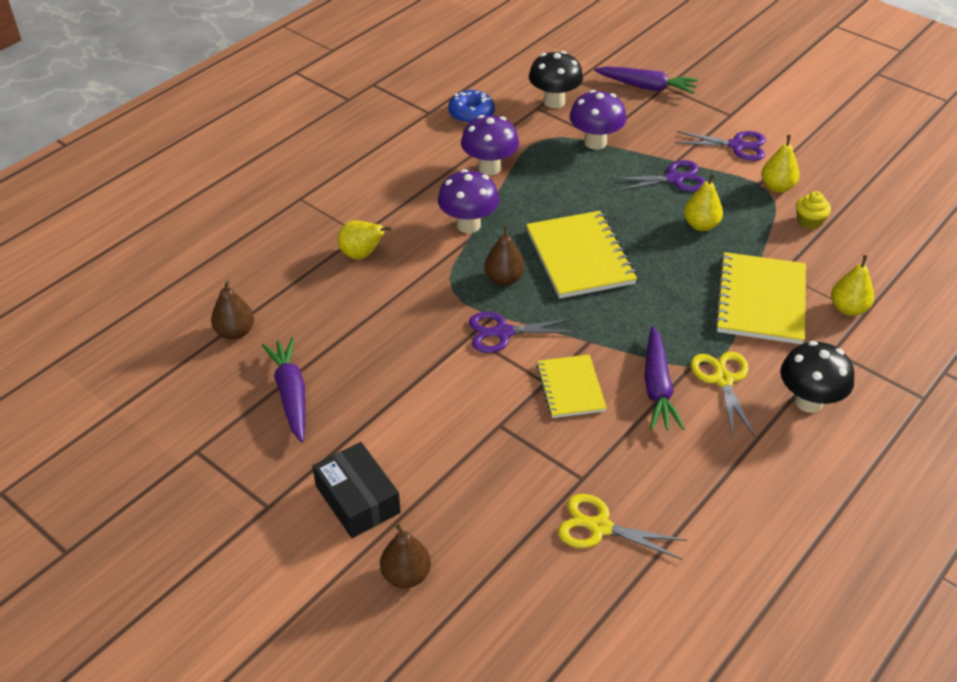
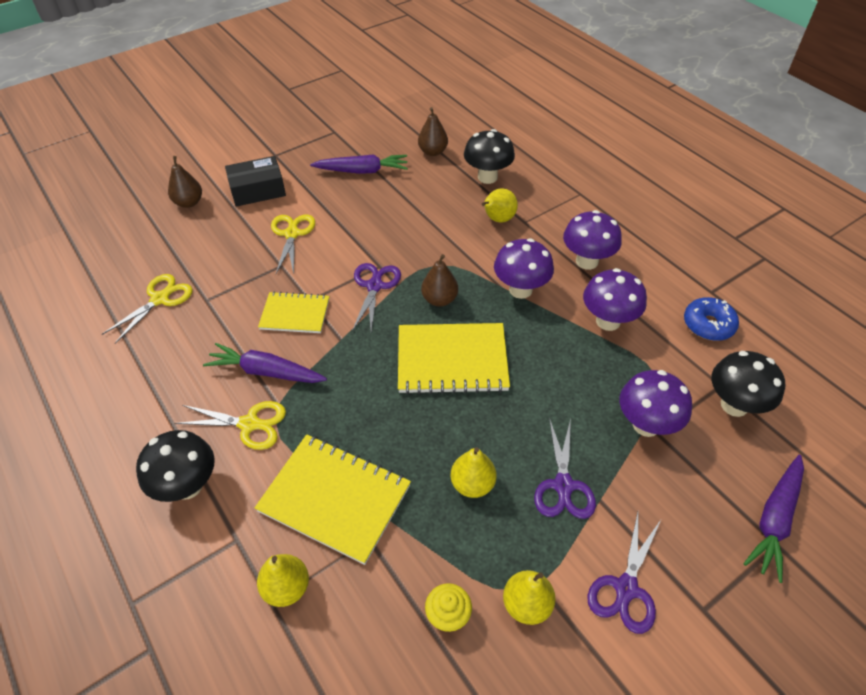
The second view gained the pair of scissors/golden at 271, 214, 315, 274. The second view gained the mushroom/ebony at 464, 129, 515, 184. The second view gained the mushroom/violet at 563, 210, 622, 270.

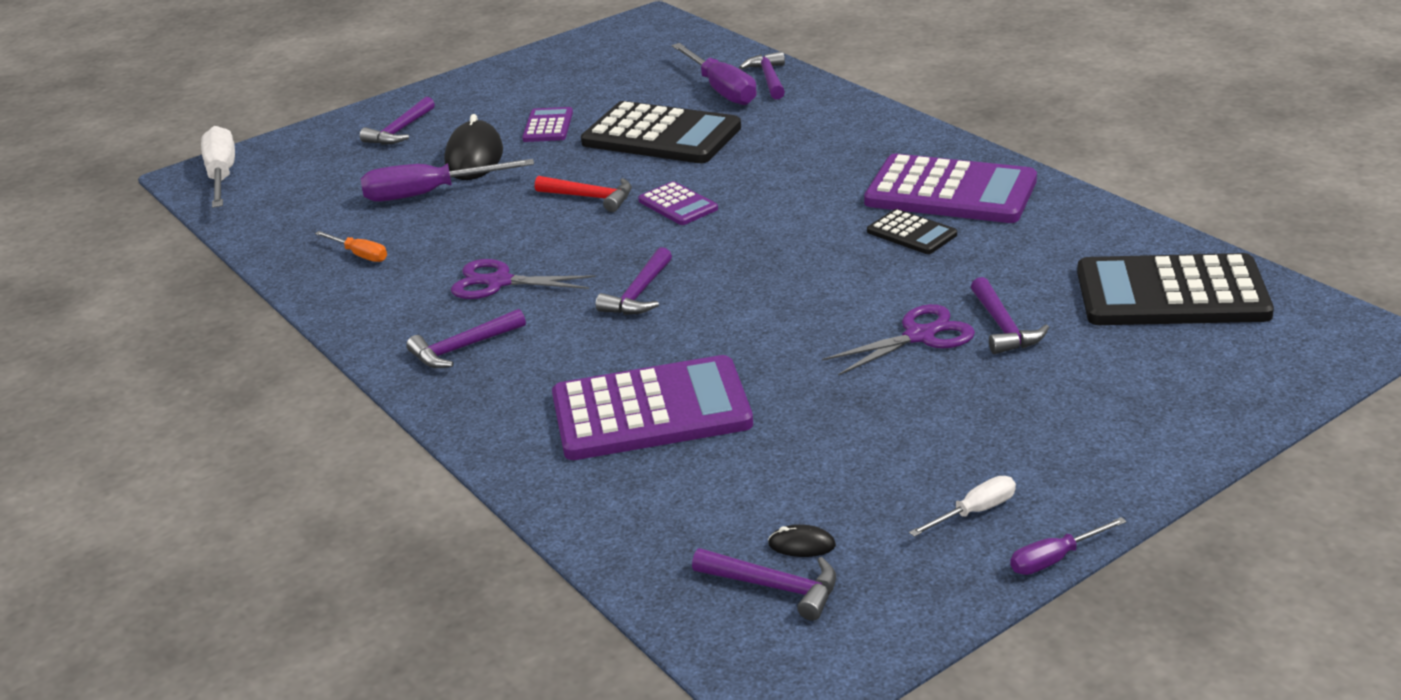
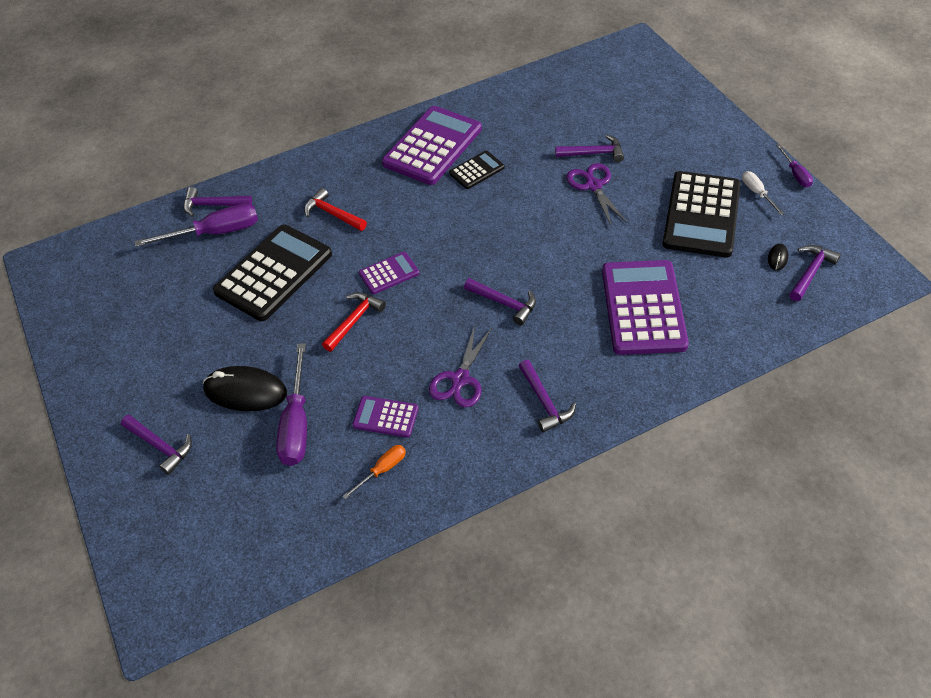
The second view gained the carpenter's hammer/red at 304, 188, 367, 231. The pocket calculator/violet ended up elsewhere, having gone from 522, 107, 573, 142 to 352, 396, 419, 438. The pocket calculator/ebony ended up elsewhere, having gone from 1077, 253, 1274, 325 to 662, 171, 741, 258. The second view lost the hand screwdriver/white at 201, 126, 235, 208.

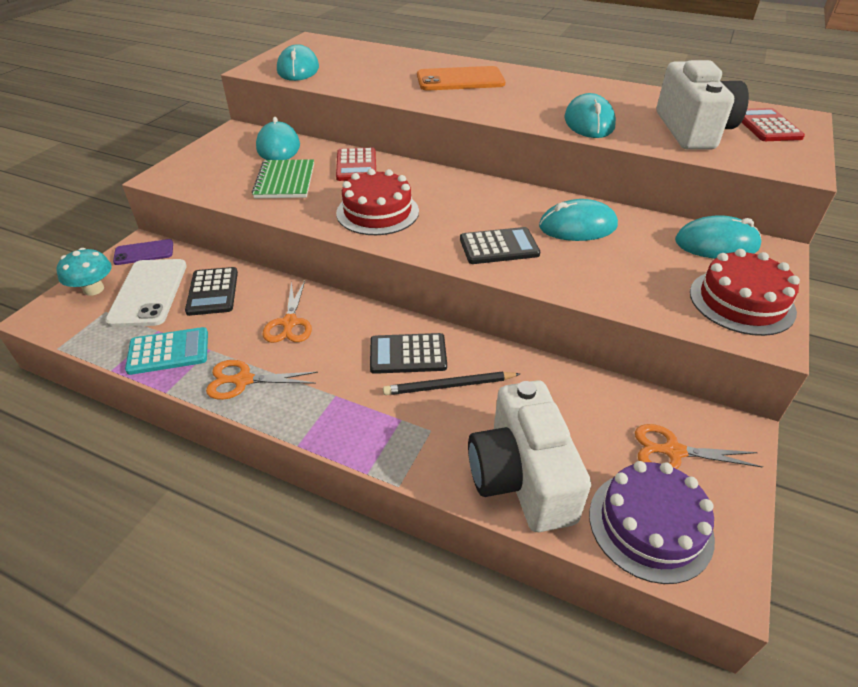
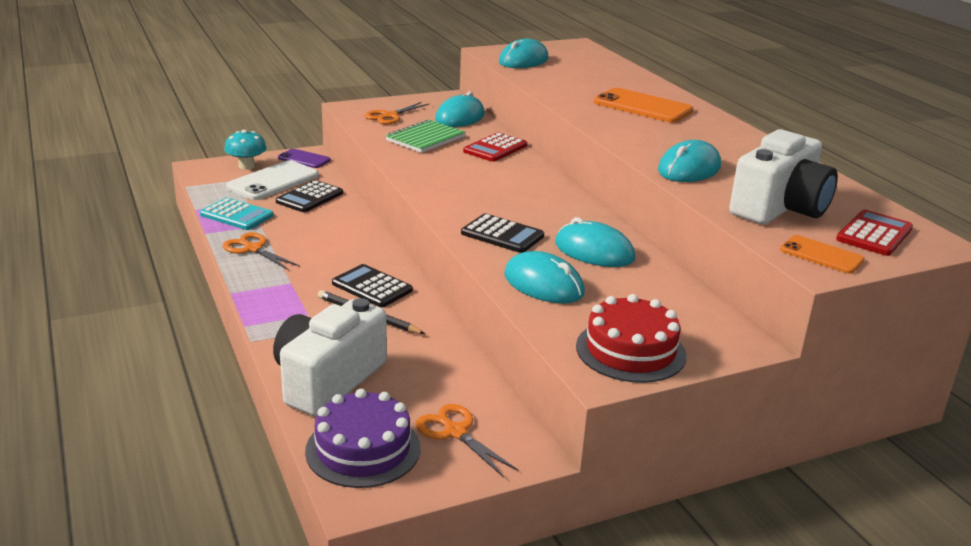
The pair of scissors/orange ended up elsewhere, having gone from 263, 281, 312, 343 to 364, 102, 430, 124. The PC mouse/aqua ended up elsewhere, having gone from 675, 215, 761, 259 to 504, 251, 585, 303. The second view gained the phone/orange at 780, 235, 865, 274. The second view lost the gateau/red at 336, 169, 419, 235.

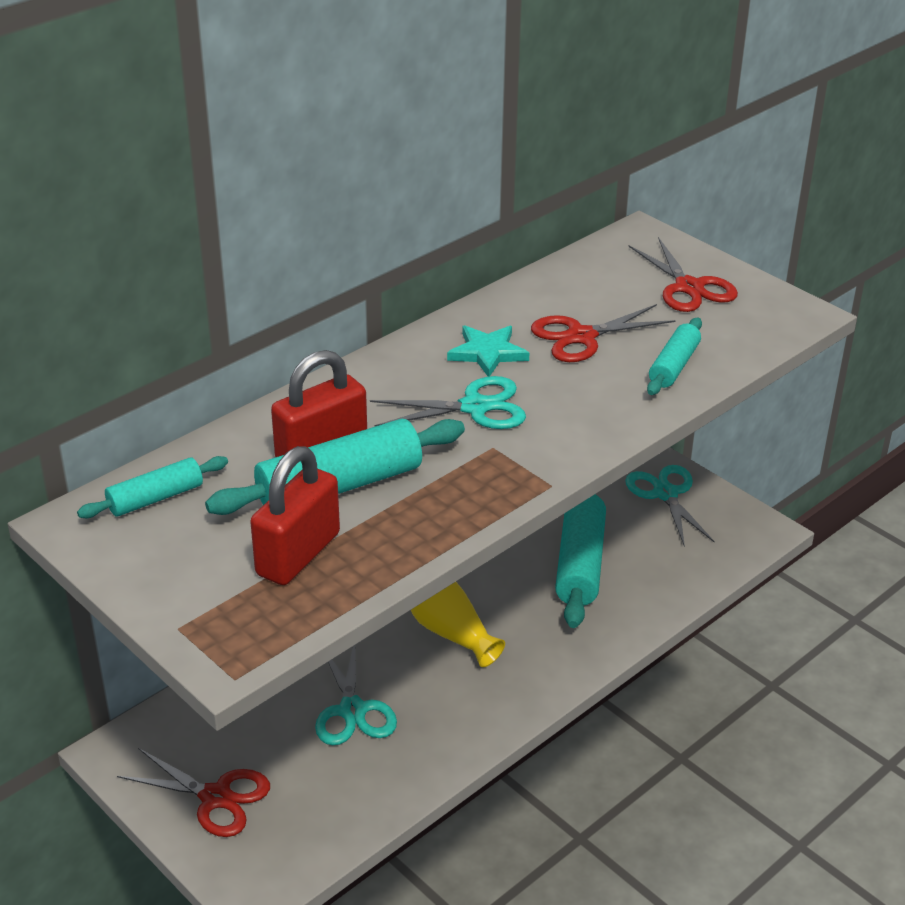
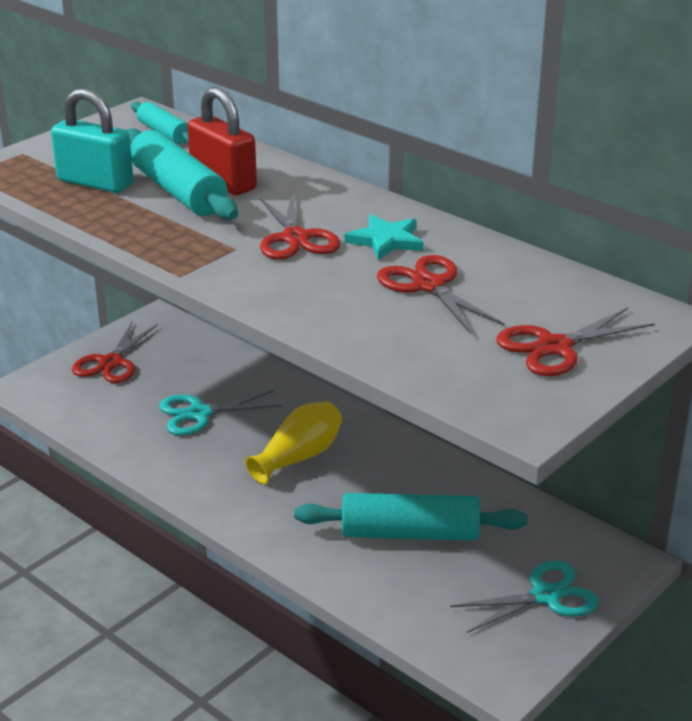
What was the lock/red at 250, 446, 340, 585 turned into the lock/aqua at 51, 88, 133, 193. What was the pair of scissors/aqua at 370, 376, 526, 429 turned into the pair of scissors/red at 259, 192, 340, 260. The second view lost the dough roller/aqua at 647, 317, 702, 395.

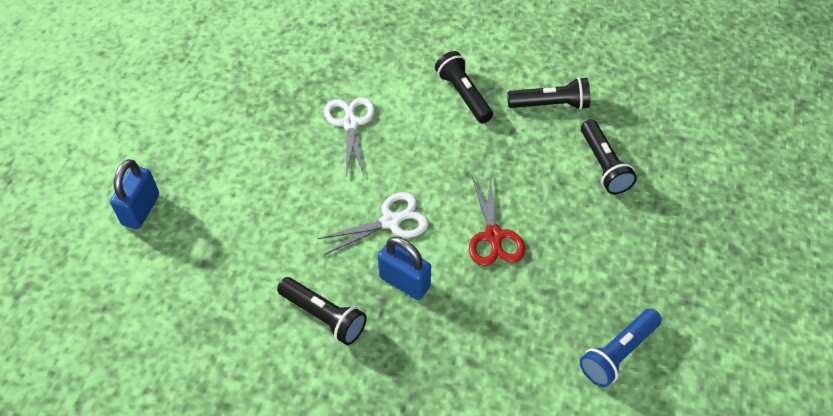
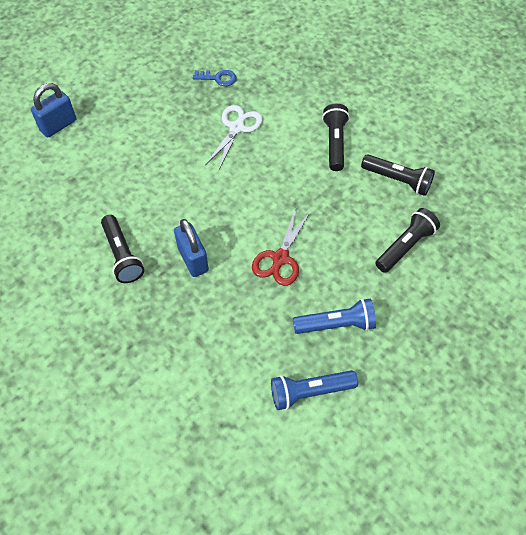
The second view gained the latchkey/cobalt at 193, 70, 237, 86. The second view gained the torch/cobalt at 293, 299, 376, 334. The torch/ebony at 581, 120, 637, 194 ended up facing another way, 150 degrees counterclockwise from before. The second view lost the pair of scissors/white at 317, 192, 429, 255.

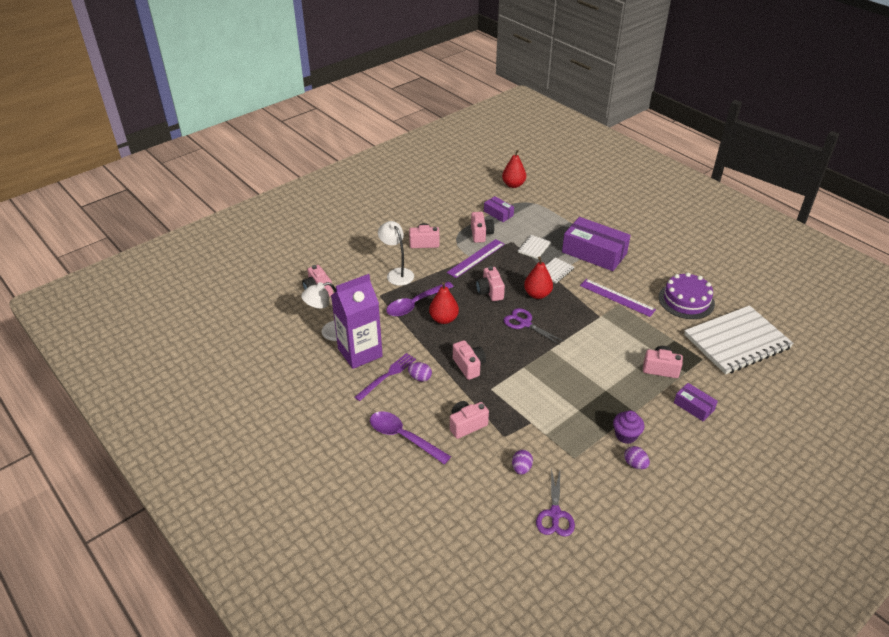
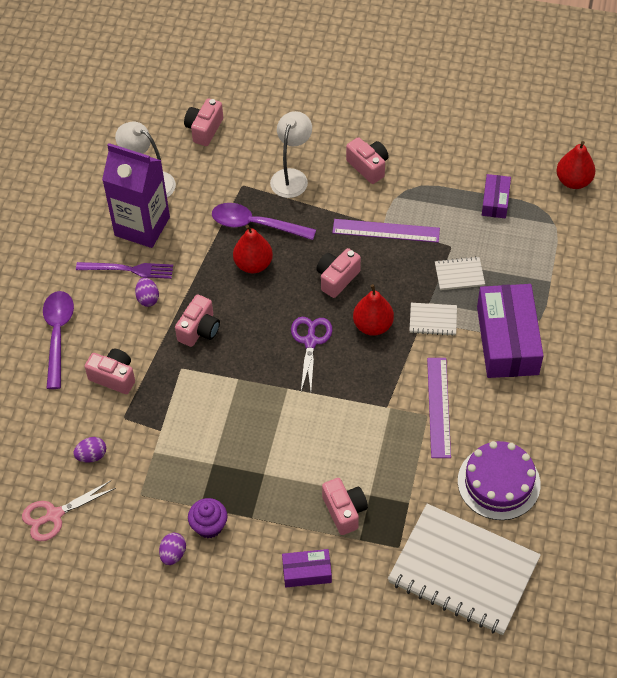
What was the pair of scissors/violet at 536, 468, 575, 537 turned into the pair of scissors/rose-pink at 22, 481, 116, 541. The box/violet at 674, 383, 718, 421 ended up facing another way, 75 degrees clockwise from before. The second view lost the photo camera/rose-pink at 471, 212, 494, 243.

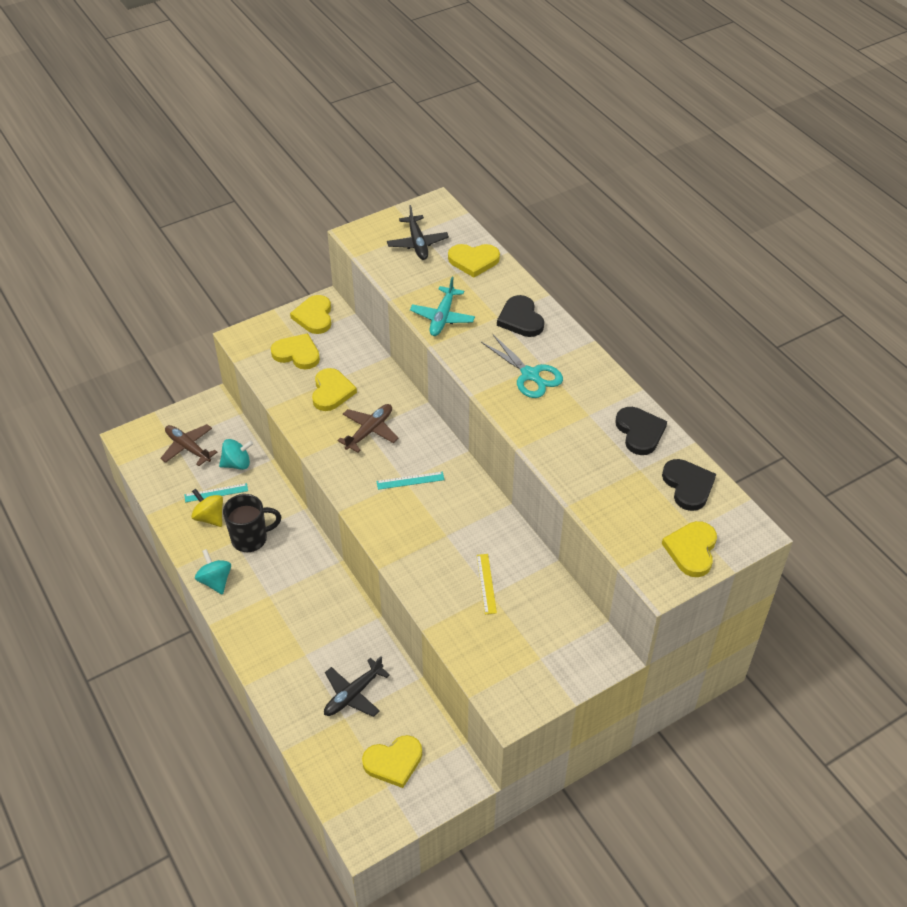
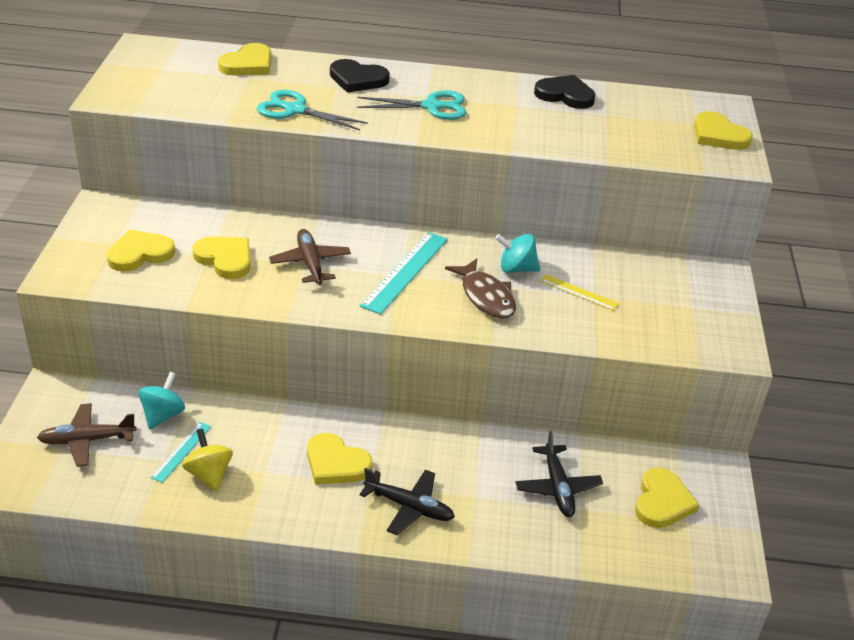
The toy top/golden at 191, 489, 223, 527 ended up facing another way, 75 degrees clockwise from before. Where the toy plane/aqua stood at 410, 277, 475, 336, the pair of scissors/aqua came to stand at 257, 90, 368, 130. The heart shape/golden ended up elsewhere, having gone from 290, 295, 331, 334 to 307, 433, 372, 484. The toy plane/ebony ended up elsewhere, having gone from 387, 205, 449, 260 to 359, 468, 455, 535. The size of the straightedge/aqua at 376, 472, 445, 490 changed by a factor of 1.78. The second view gained the toy fish/brown at 445, 259, 516, 319. The toy top/aqua ended up elsewhere, having gone from 195, 549, 231, 595 to 495, 234, 540, 273. The second view lost the mug/ebony at 223, 494, 281, 553. The second view lost the heart shape/ebony at 662, 459, 716, 511.

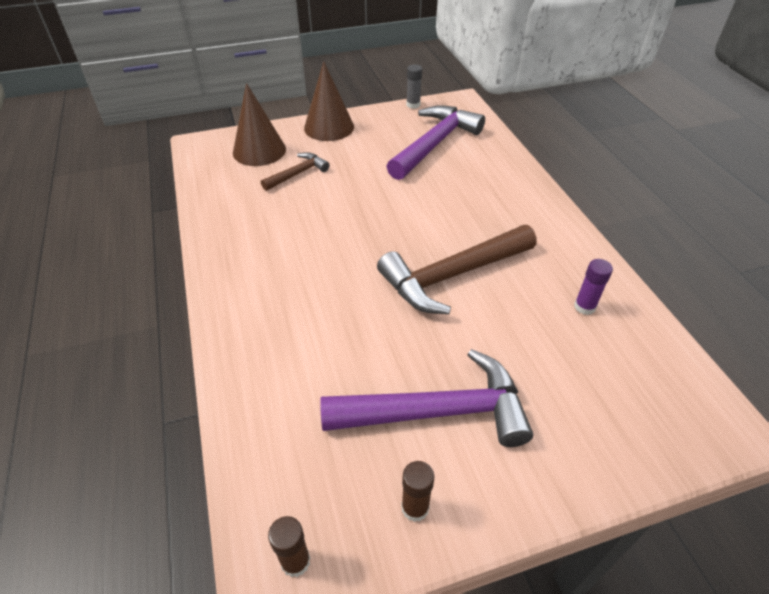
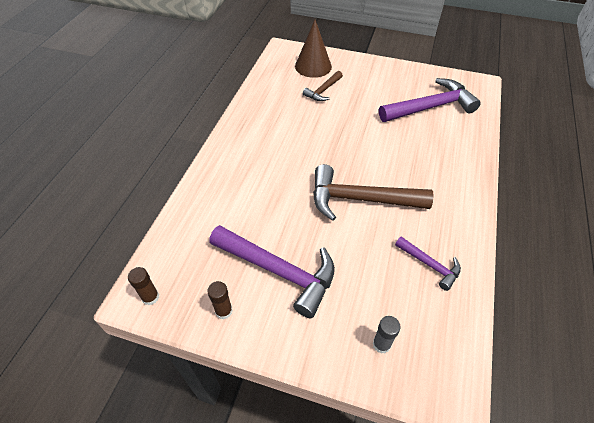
The carpenter's hammer/brown at 261, 152, 330, 191 ended up facing another way, 135 degrees clockwise from before. The glue stick/ash-grey ended up elsewhere, having gone from 406, 64, 422, 109 to 373, 316, 400, 354. Where the glue stick/violet stood at 574, 259, 613, 315, the carpenter's hammer/violet came to stand at 395, 236, 461, 291. The second view lost the solid cone/brown at 304, 61, 354, 141.

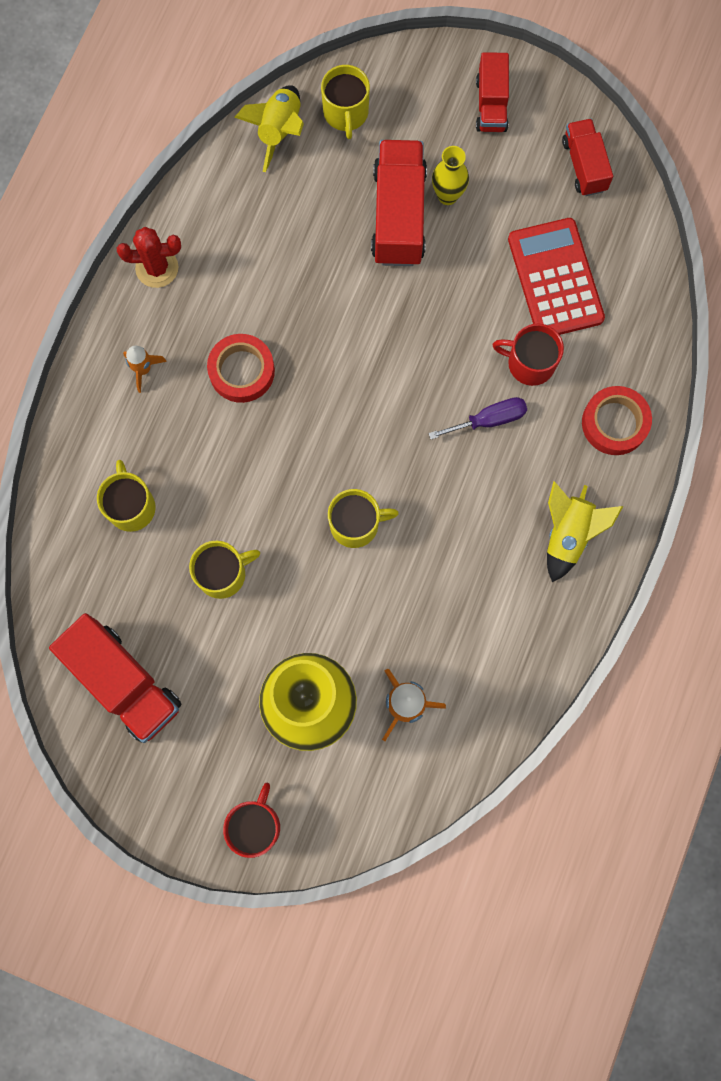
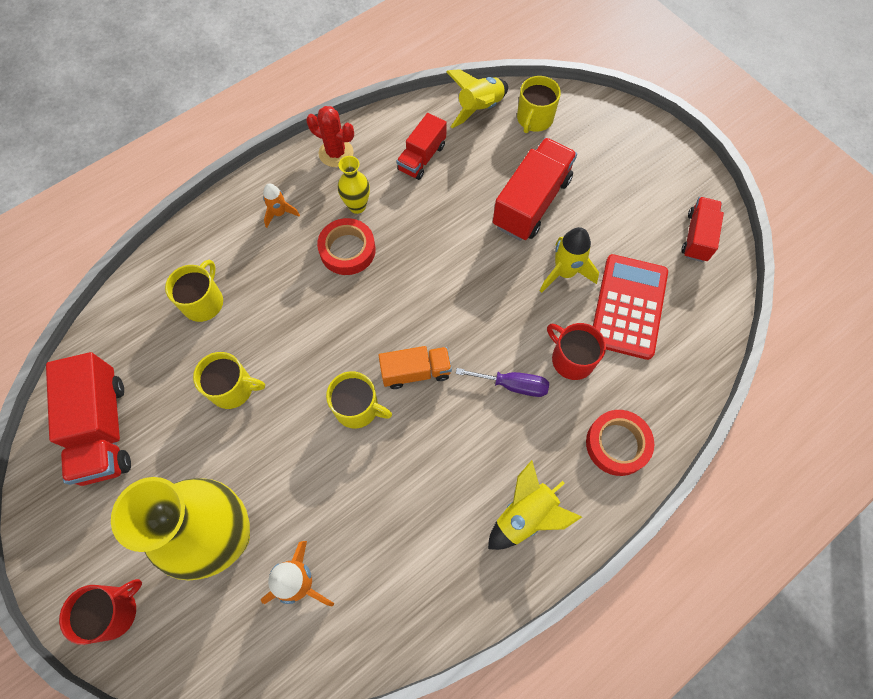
The flower vase/golden ended up elsewhere, having gone from 432, 146, 469, 205 to 338, 156, 370, 214. The second view gained the toy truck/orange at 378, 346, 452, 389. The toy truck/red ended up elsewhere, having gone from 476, 52, 509, 132 to 397, 113, 447, 180. The second view gained the spaceship/golden at 540, 227, 599, 293.

